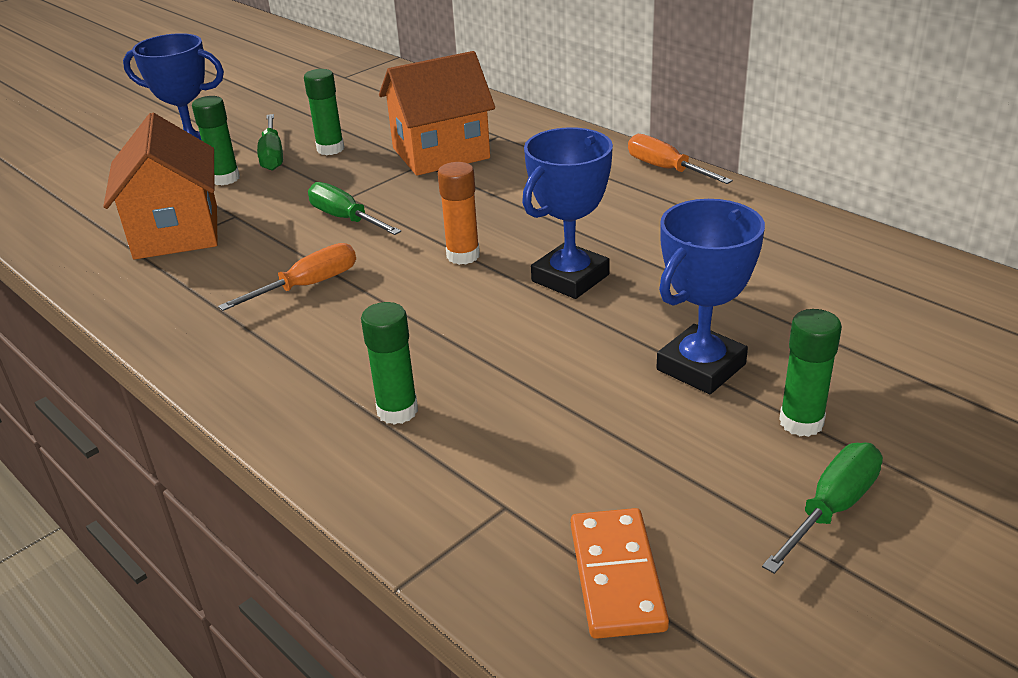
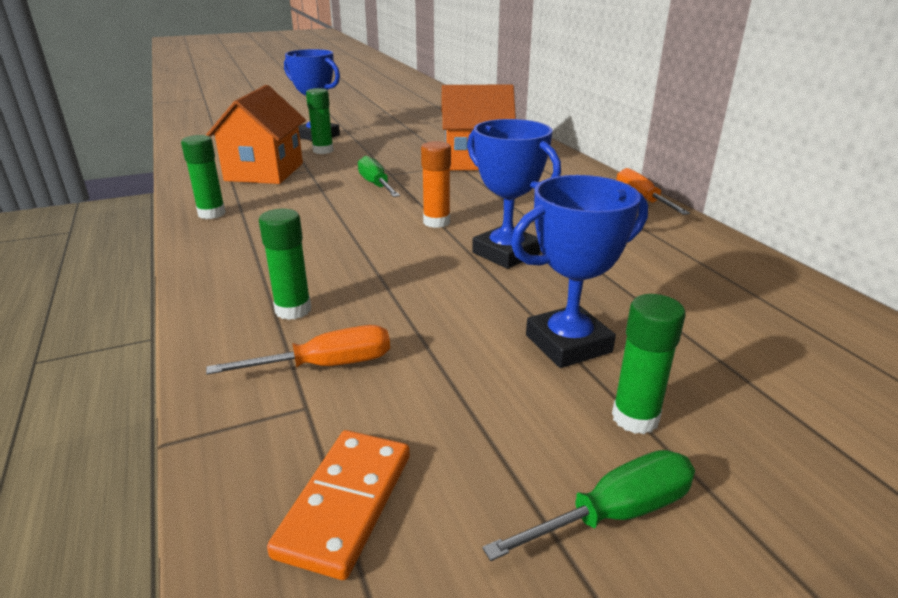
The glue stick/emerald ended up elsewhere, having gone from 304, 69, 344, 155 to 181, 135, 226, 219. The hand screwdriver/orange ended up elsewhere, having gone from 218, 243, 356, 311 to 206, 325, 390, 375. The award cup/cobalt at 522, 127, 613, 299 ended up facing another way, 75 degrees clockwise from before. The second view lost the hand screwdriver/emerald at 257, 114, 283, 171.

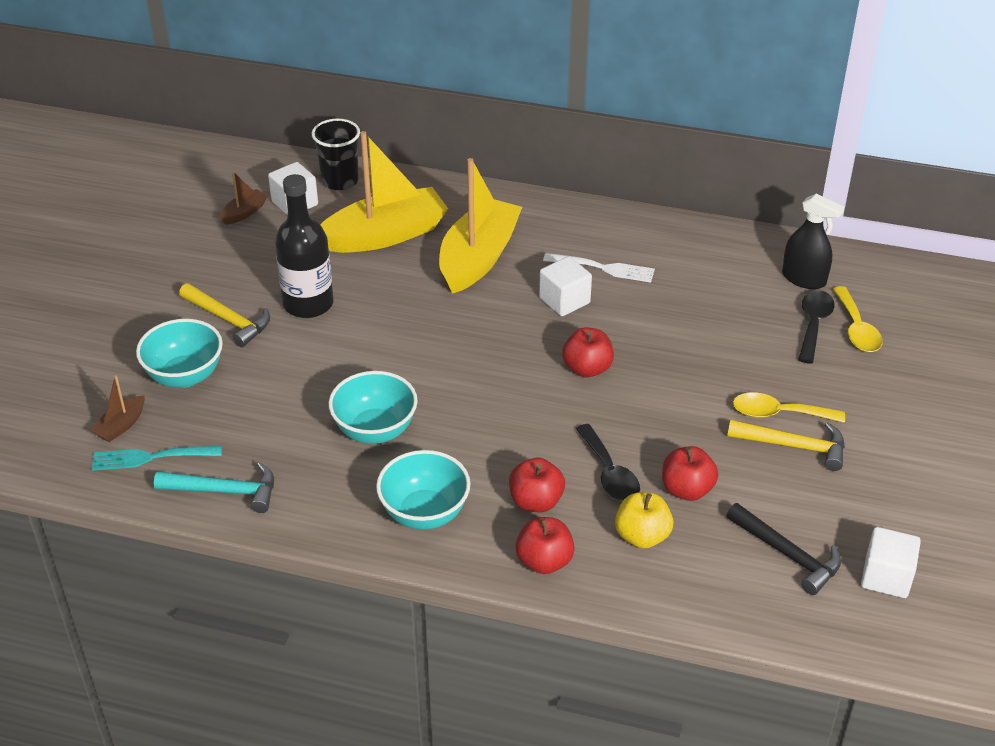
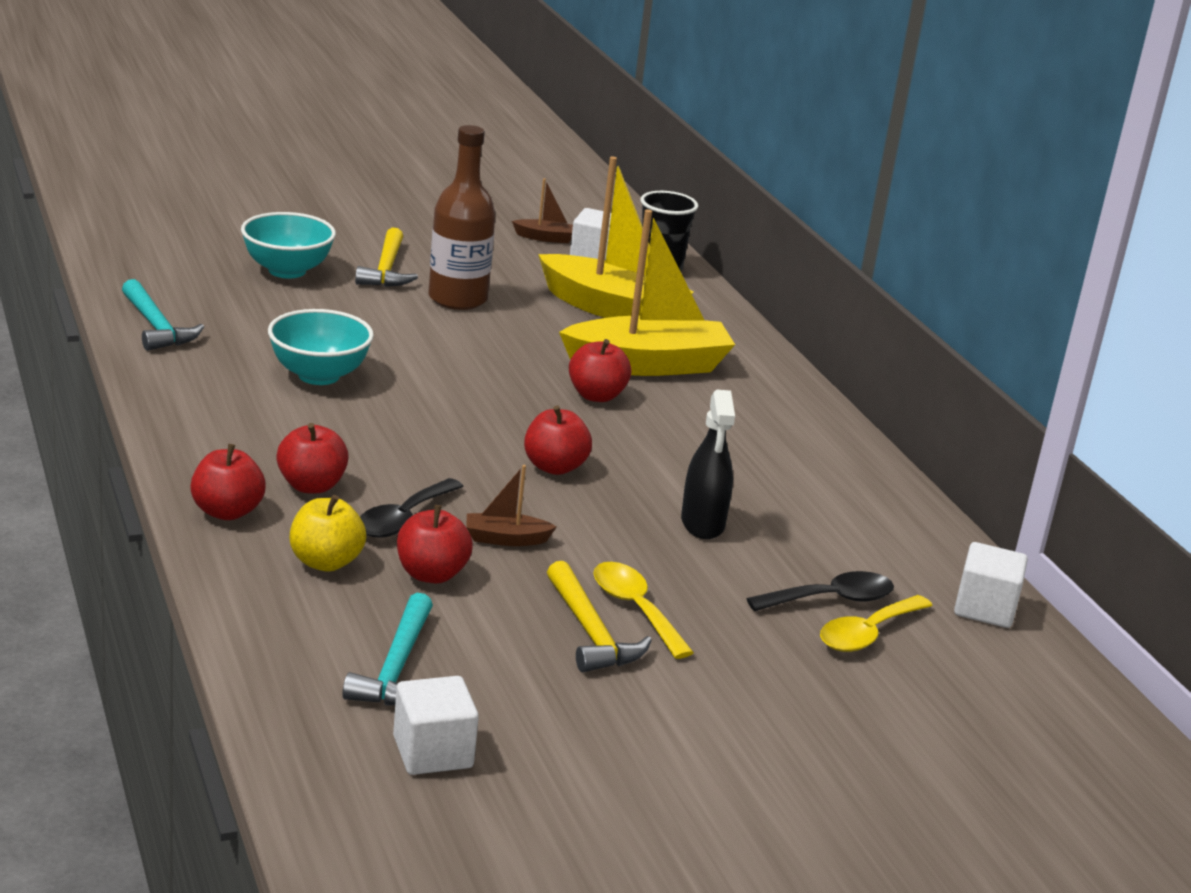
What was the carpenter's hammer/ebony at 726, 503, 841, 595 turned into the carpenter's hammer/aqua at 342, 593, 433, 706. What was the flask/ebony at 275, 174, 334, 318 turned into the flask/brown at 428, 125, 495, 310. The sailboat/brown ended up elsewhere, having gone from 90, 375, 145, 442 to 466, 465, 557, 546. The second view gained the apple/red at 569, 339, 632, 402. The spray cleaner/ebony ended up elsewhere, having gone from 782, 194, 844, 289 to 681, 389, 735, 539. The cube/white ended up elsewhere, having gone from 539, 256, 592, 316 to 954, 542, 1028, 628. The second view lost the table fork/aqua at 92, 445, 222, 471. The second view lost the serving bowl/aqua at 376, 450, 471, 530. The second view lost the table fork/white at 543, 253, 655, 283.

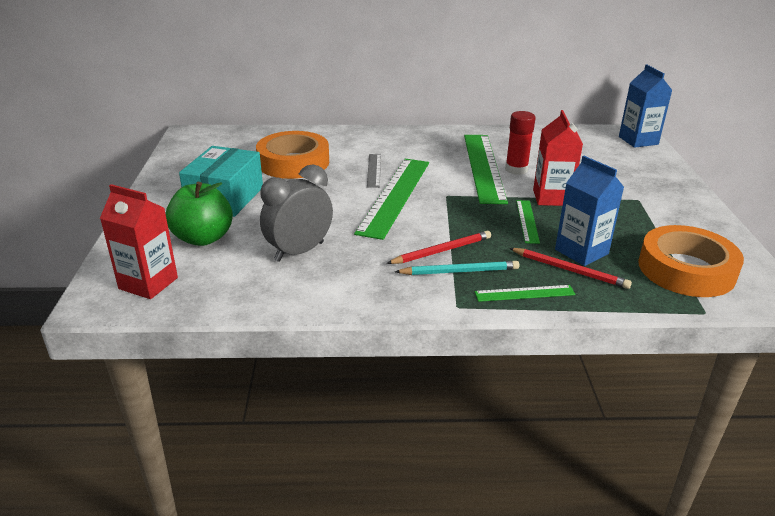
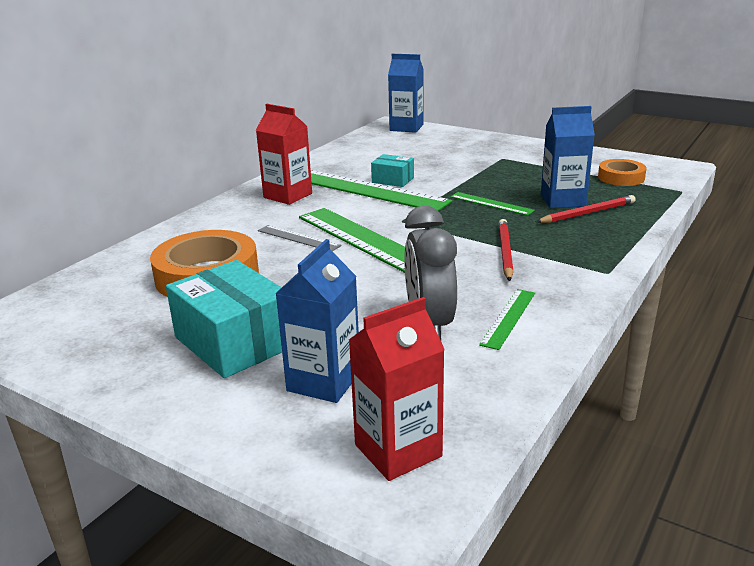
The juice carton/red ended up elsewhere, having gone from 533, 110, 583, 206 to 256, 104, 312, 205. Where the apple/emerald stood at 165, 182, 233, 246, the juice carton/cobalt came to stand at 275, 239, 359, 403. Where the glue stick/red stood at 505, 111, 536, 175, the box/aqua came to stand at 371, 154, 414, 187. The straightedge/emerald ended up elsewhere, having gone from 475, 285, 576, 302 to 479, 289, 535, 350. The size of the tape/orange at 638, 225, 744, 297 changed by a factor of 0.56. The second view lost the pencil/aqua at 395, 261, 519, 275.

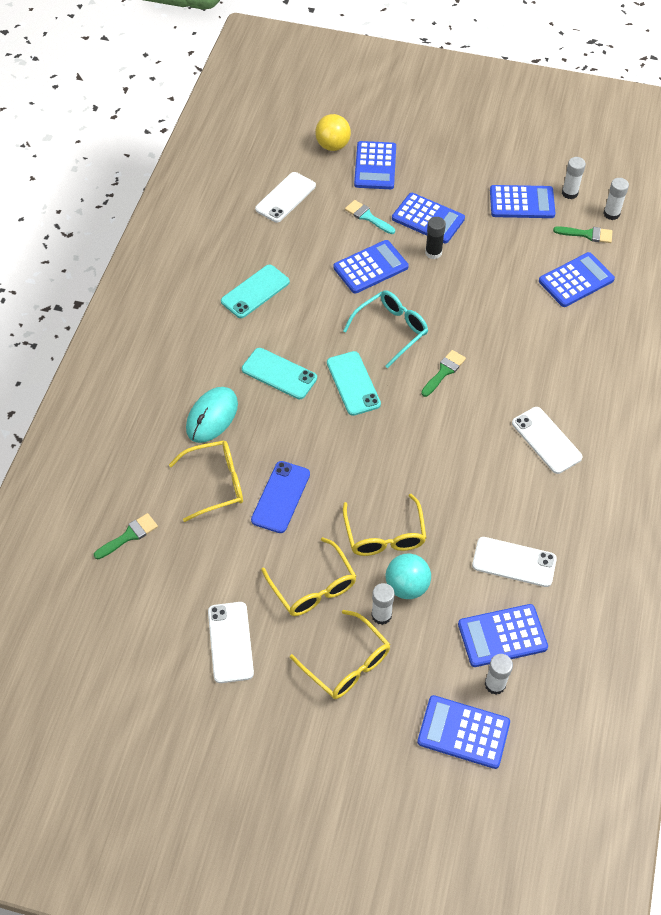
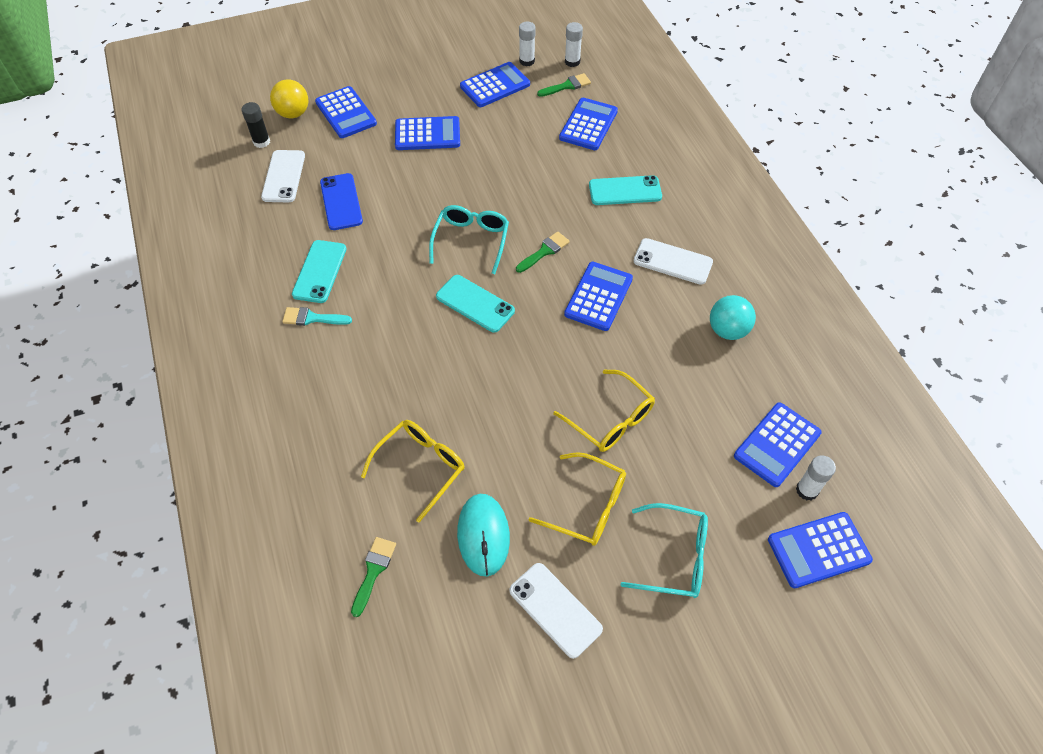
The glue stick/ebony ended up elsewhere, having gone from 425, 217, 446, 259 to 241, 102, 270, 148. The paint brush/aqua ended up elsewhere, having gone from 345, 200, 395, 234 to 282, 307, 352, 326. The phone/cobalt ended up elsewhere, having gone from 251, 461, 310, 533 to 320, 173, 363, 230. The PC mouse/aqua ended up elsewhere, having gone from 186, 387, 238, 443 to 457, 494, 510, 577. The paint brush/emerald at 421, 350, 466, 397 ended up facing another way, 45 degrees clockwise from before. The pocket calculator/cobalt ended up elsewhere, having gone from 333, 240, 409, 294 to 564, 262, 633, 331. The phone/aqua ended up elsewhere, having gone from 242, 348, 317, 399 to 589, 175, 662, 205. What was the glasses/golden at 290, 610, 390, 699 turned into the glasses/aqua at 620, 503, 708, 598. The sphere/aqua ended up elsewhere, having gone from 386, 554, 431, 599 to 710, 295, 756, 340. The second view lost the glue stick/white at 371, 583, 395, 625. The second view lost the phone/white at 472, 537, 557, 587.

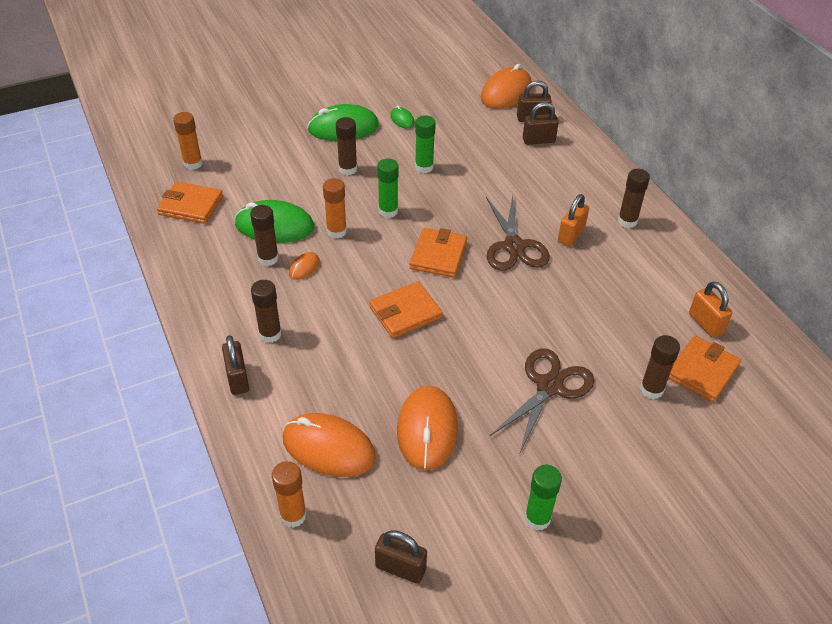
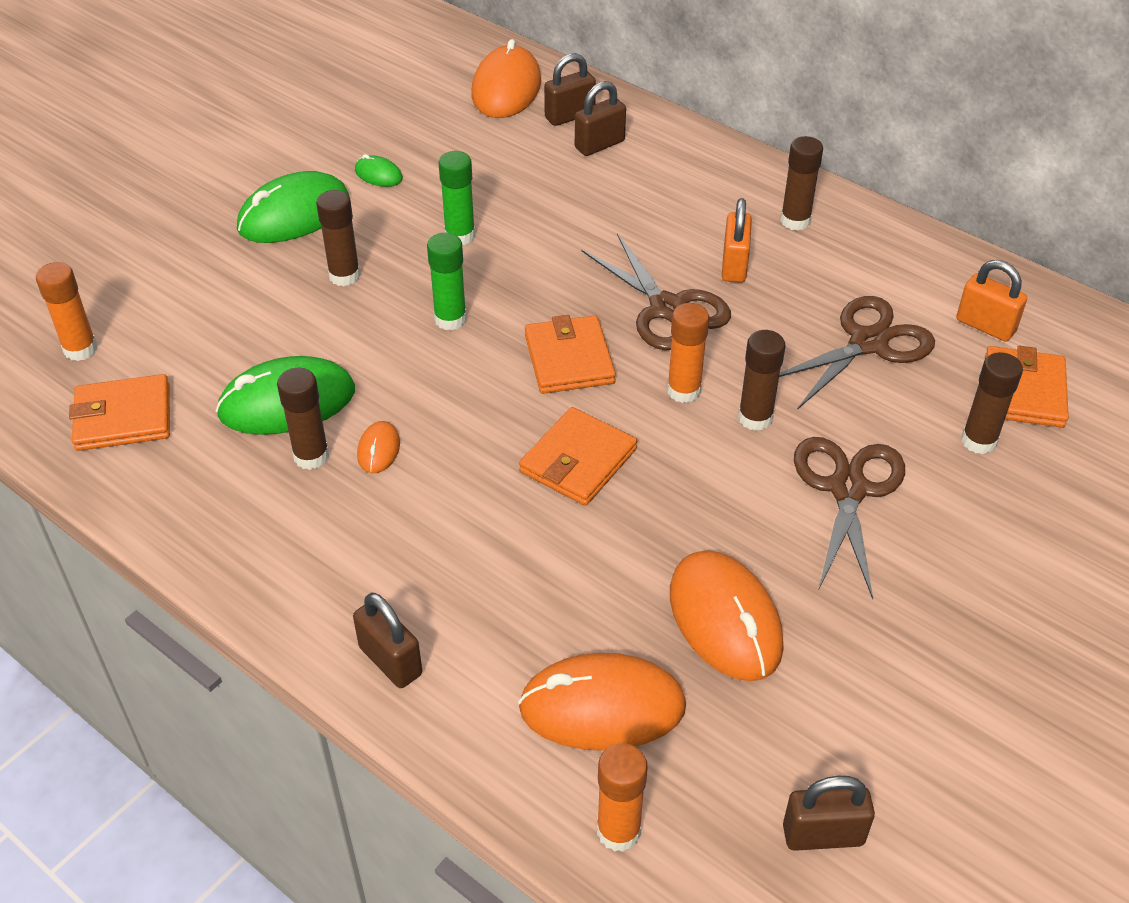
The glue stick/orange ended up elsewhere, having gone from 323, 178, 347, 238 to 667, 303, 709, 403. The glue stick/brown ended up elsewhere, having gone from 251, 280, 282, 343 to 738, 330, 785, 431. The second view gained the pair of scissors/brown at 779, 296, 935, 410. The second view lost the glue stick/emerald at 525, 465, 562, 531.

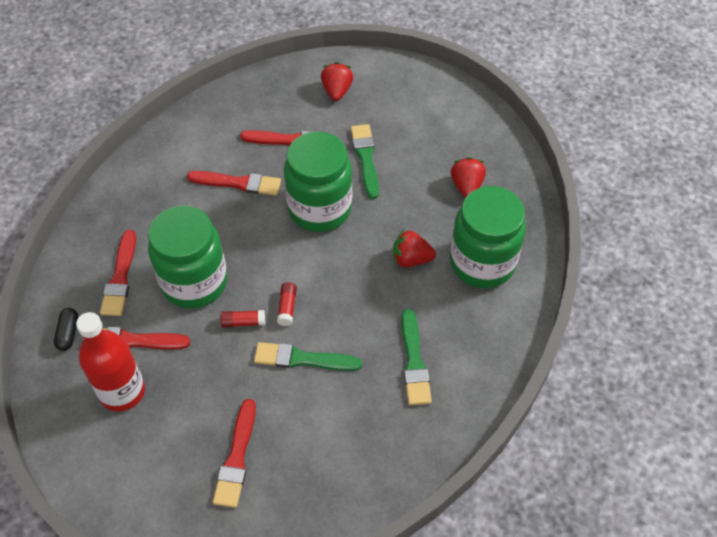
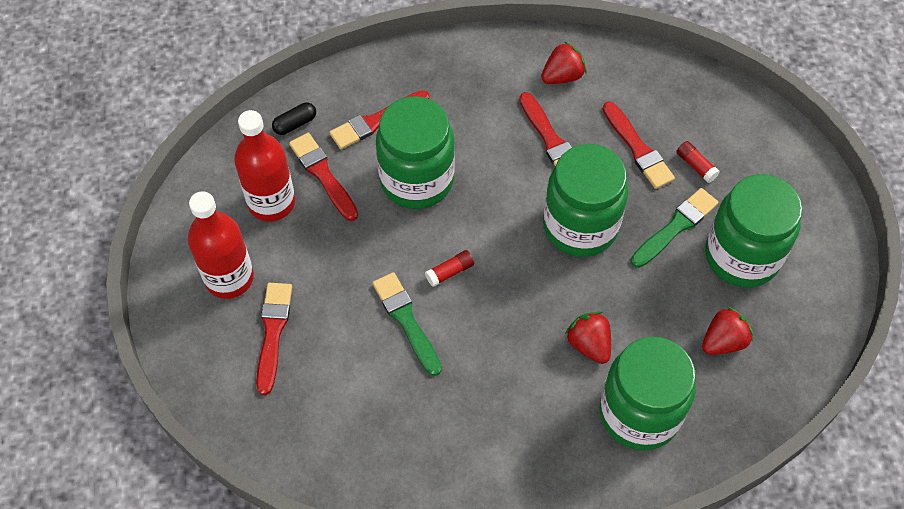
The second view gained the flask/red at 188, 191, 254, 299. The paint brush/red at 213, 399, 256, 508 ended up facing another way, 120 degrees clockwise from before. The strawberry/red ended up elsewhere, having gone from 321, 62, 353, 101 to 541, 41, 587, 84. The glue stick/red ended up elsewhere, having gone from 221, 310, 265, 328 to 676, 141, 720, 183. The second view gained the preserve jar/emerald at 705, 174, 803, 288. The second view lost the paint brush/emerald at 401, 309, 432, 405.

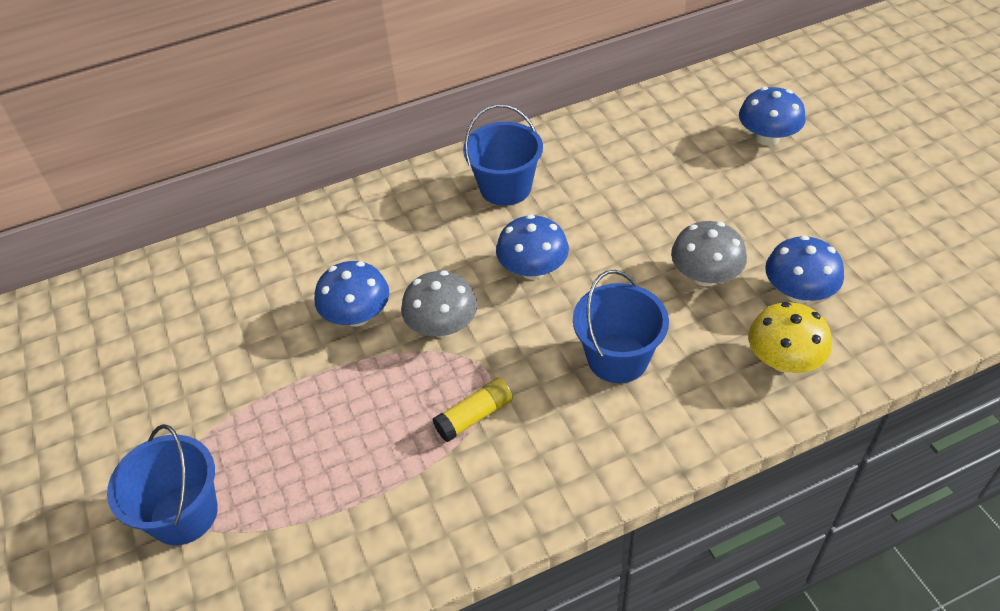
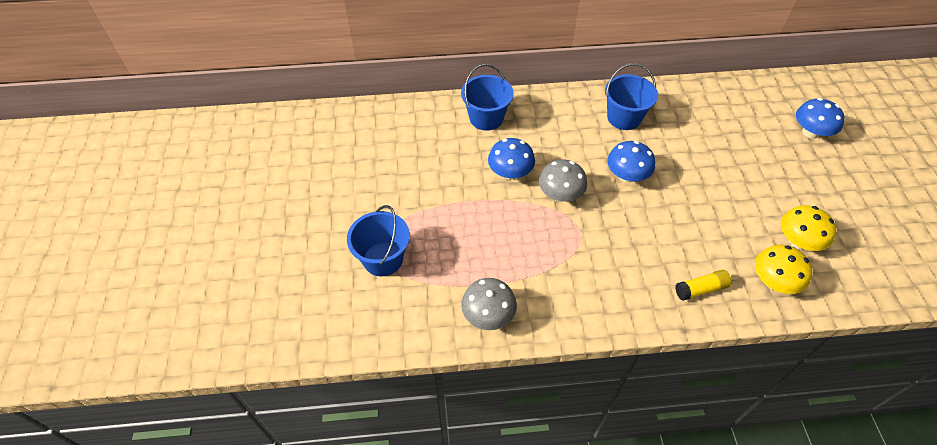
The sand bucket/cobalt ended up elsewhere, having gone from 573, 270, 669, 383 to 461, 64, 514, 131. The mushroom/ash-grey ended up elsewhere, having gone from 671, 221, 747, 286 to 461, 278, 517, 330. The glue stick/golden ended up elsewhere, having gone from 433, 378, 513, 442 to 675, 270, 732, 301. What was the mushroom/cobalt at 765, 235, 844, 303 turned into the mushroom/golden at 781, 205, 836, 251.

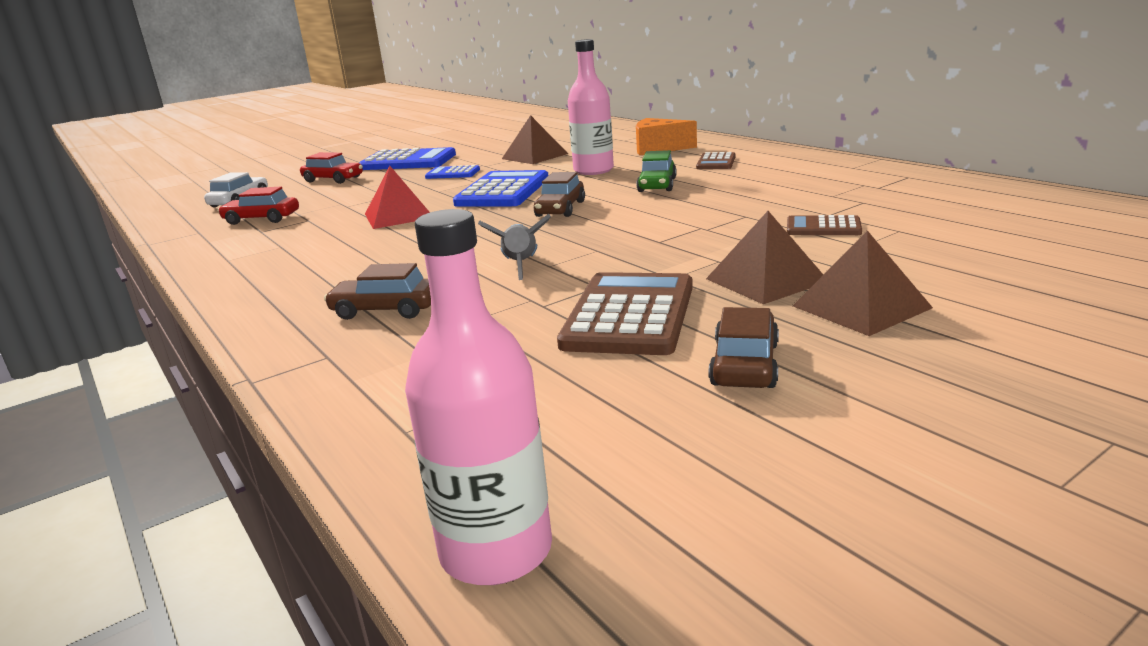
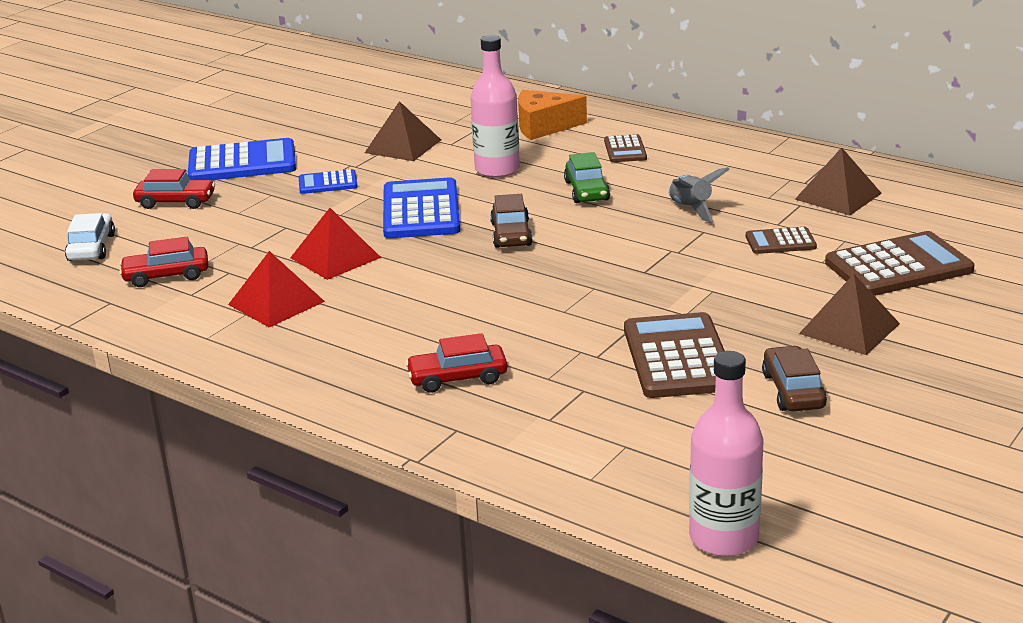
The second view gained the pyramid shape/red at 228, 251, 325, 327. What was the automobile/brown at 324, 263, 431, 320 turned into the automobile/red at 405, 333, 508, 393. The spaceship/ash-grey ended up elsewhere, having gone from 478, 213, 551, 280 to 668, 167, 730, 223. The pyramid shape/brown ended up elsewhere, having gone from 706, 211, 823, 304 to 795, 147, 882, 215. The second view gained the pocket calculator/brown at 825, 231, 975, 296.

